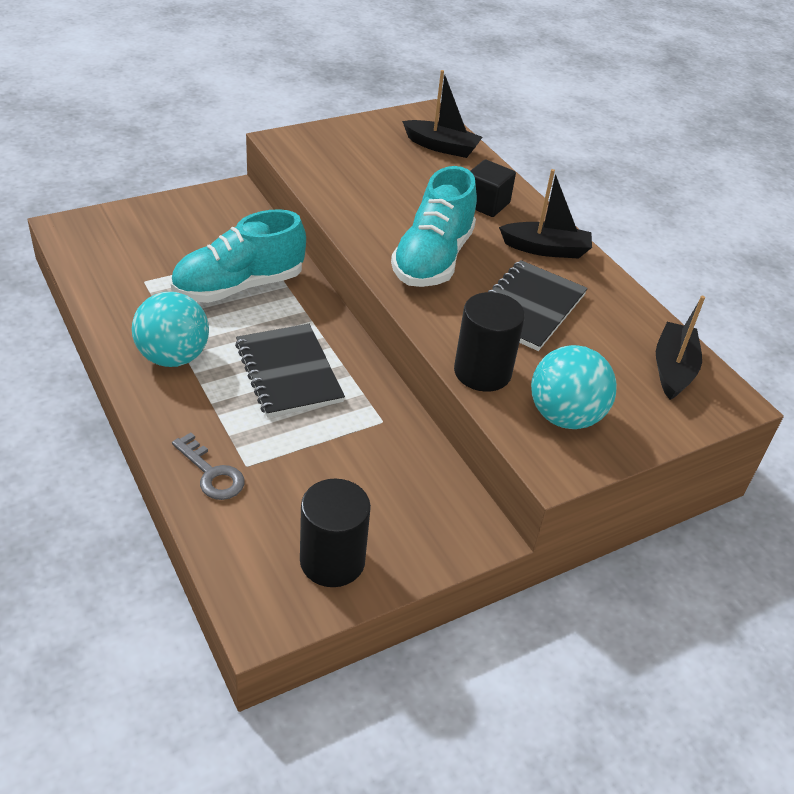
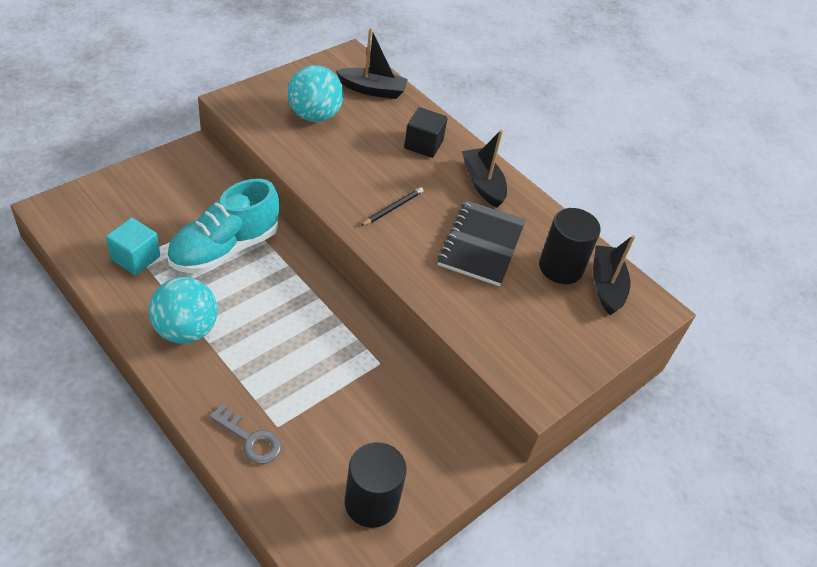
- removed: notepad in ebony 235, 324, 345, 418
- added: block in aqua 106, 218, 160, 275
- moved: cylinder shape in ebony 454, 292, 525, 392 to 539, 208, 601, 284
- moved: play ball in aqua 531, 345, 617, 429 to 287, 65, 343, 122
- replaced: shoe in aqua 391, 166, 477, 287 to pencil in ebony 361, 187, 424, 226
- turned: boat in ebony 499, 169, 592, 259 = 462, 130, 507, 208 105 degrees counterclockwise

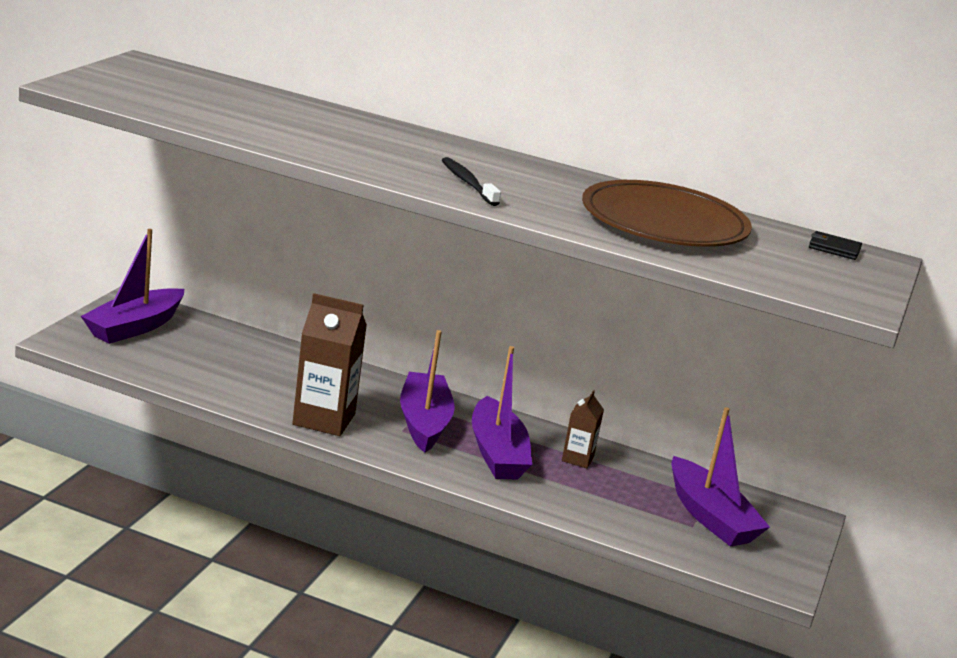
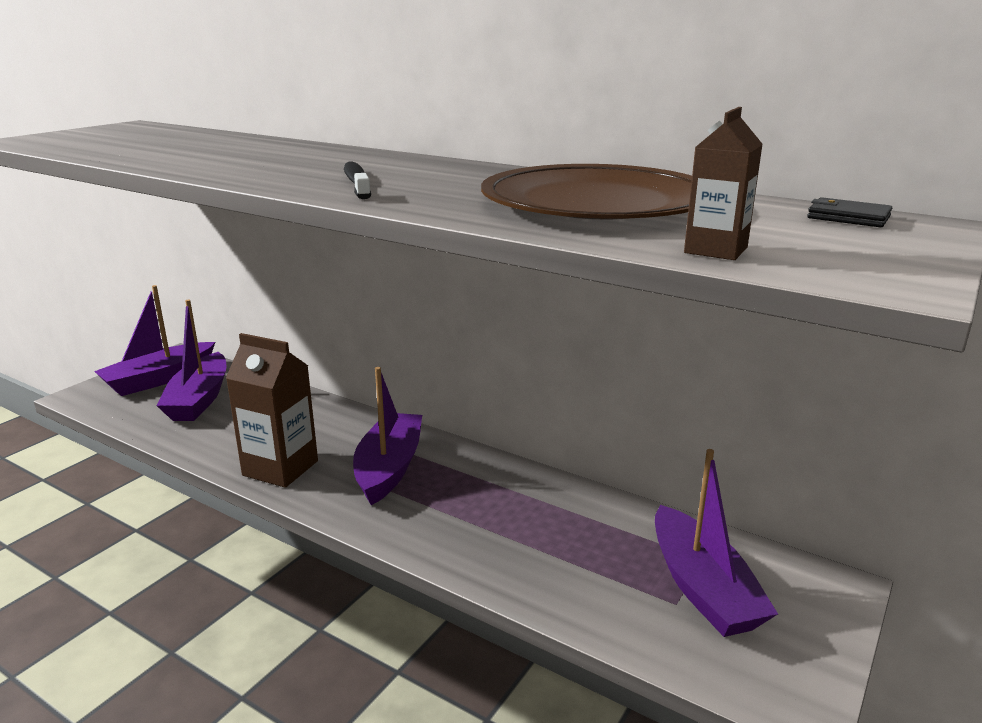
- moved: boat in royal purple 472, 346, 532, 480 to 156, 299, 227, 421
- moved: carton in dark brown 562, 390, 604, 468 to 684, 107, 762, 260

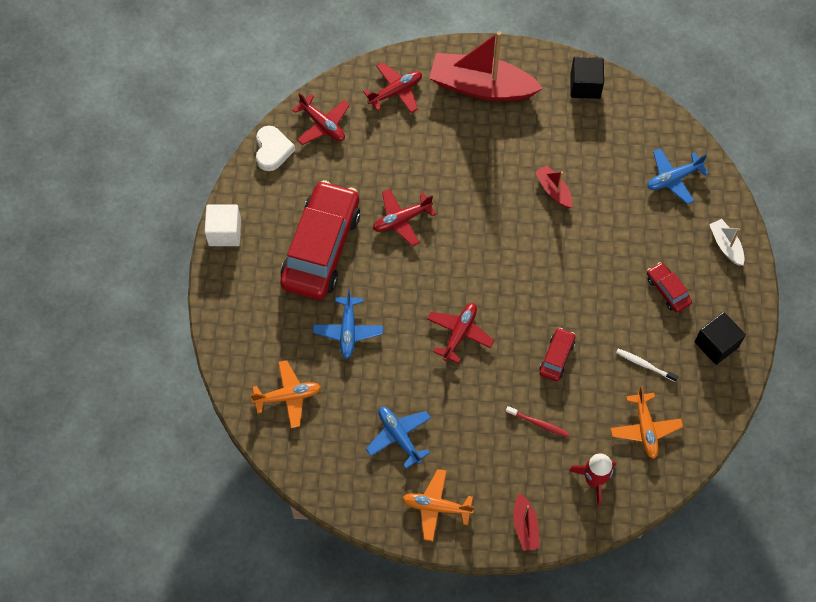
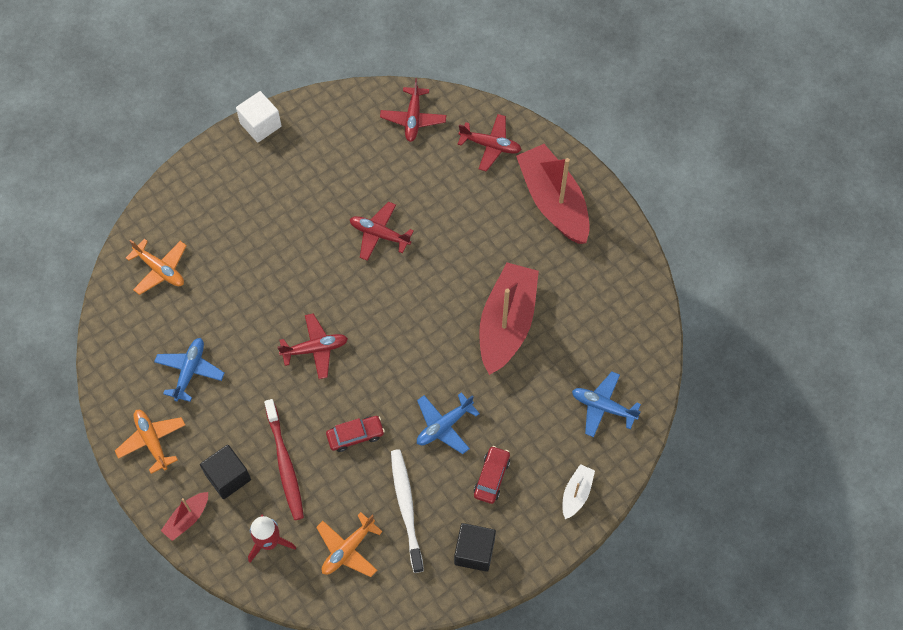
- removed: love heart in snow-white 256, 126, 295, 171
- removed: automobile in crimson 280, 180, 360, 300
- moved: aeroplane in blue 313, 289, 383, 359 to 417, 392, 480, 454
- moved: block in ebony 570, 57, 604, 99 to 200, 445, 251, 499
- resized: toothbrush in crimson 506, 406, 569, 437 = 264, 399, 304, 520 x1.85
- resized: boat in crimson 535, 165, 573, 208 = 479, 263, 539, 375 x2.18
- resized: toothbrush in snow-white 616, 349, 678, 382 = 391, 449, 424, 573 x1.85

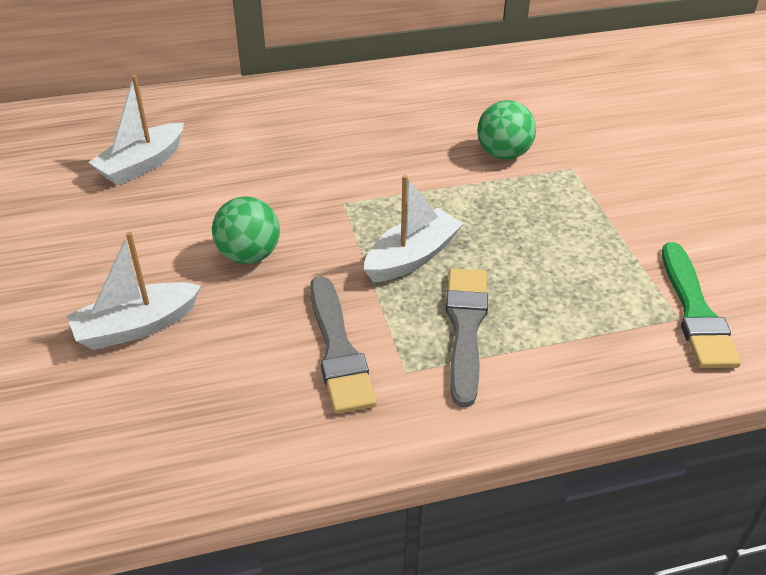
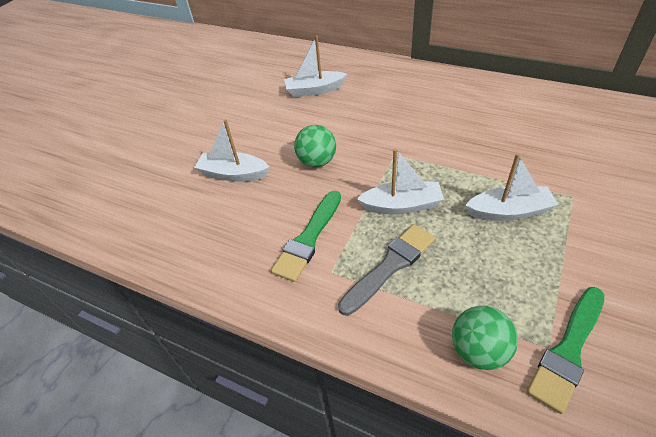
- added: boat in snow-white 465, 153, 558, 221
- moved: play ball in emerald 477, 100, 536, 160 to 452, 306, 518, 370
- recoloured: paint brush in gray 310, 276, 377, 414 to paint brush in emerald 271, 191, 341, 282

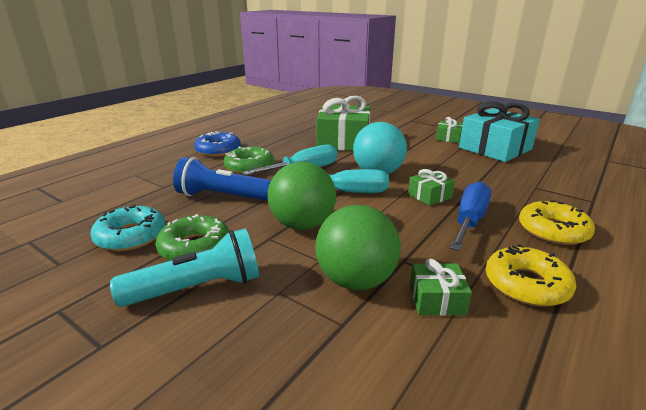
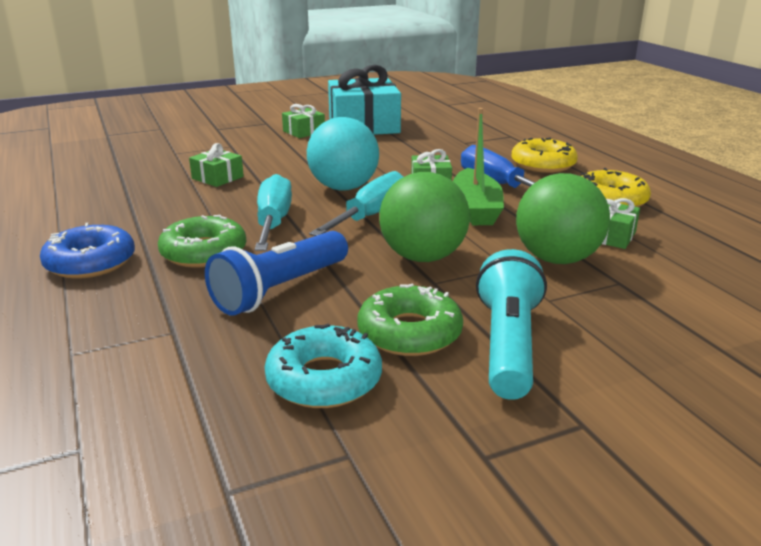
- added: boat in emerald 453, 108, 504, 225
- resized: present in emerald 316, 96, 370, 151 = 189, 143, 244, 187 x0.47

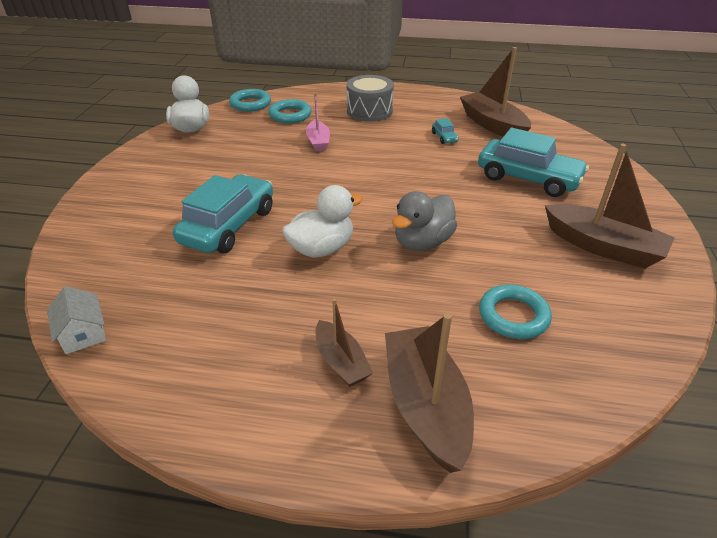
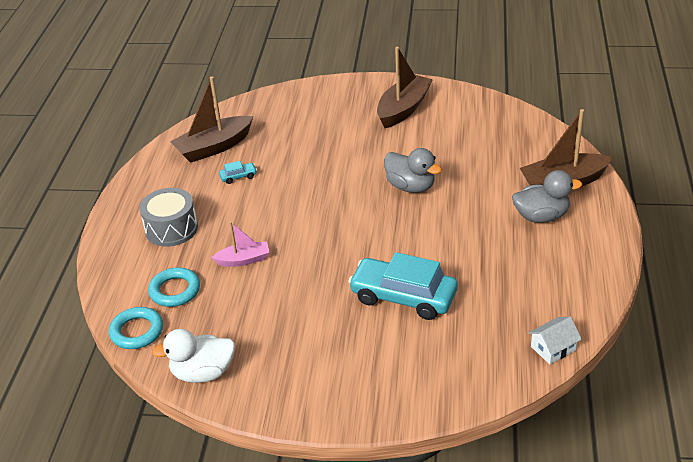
- removed: toy duck in snow-white 282, 185, 363, 258
- removed: automobile in aqua 478, 128, 589, 197
- removed: torus in aqua 479, 285, 552, 339
- replaced: boat in dark brown 315, 298, 373, 387 to toy duck in gray 512, 170, 582, 223

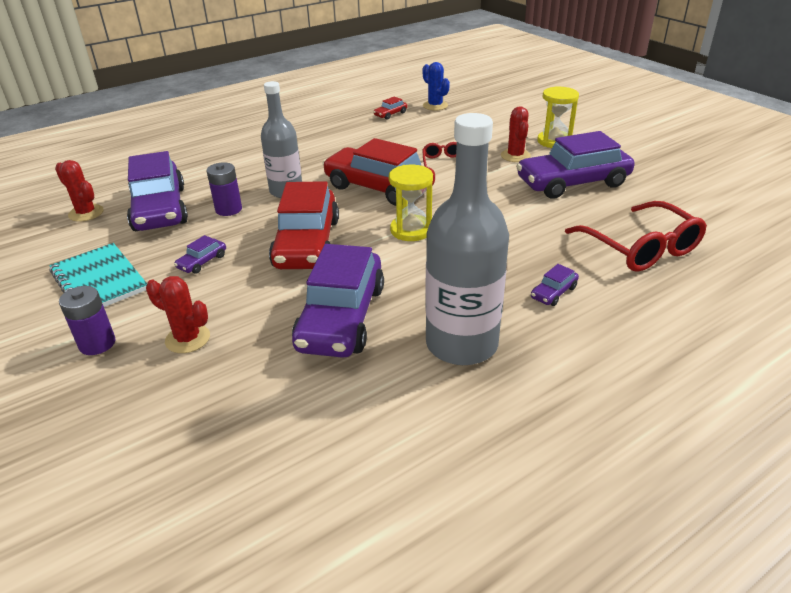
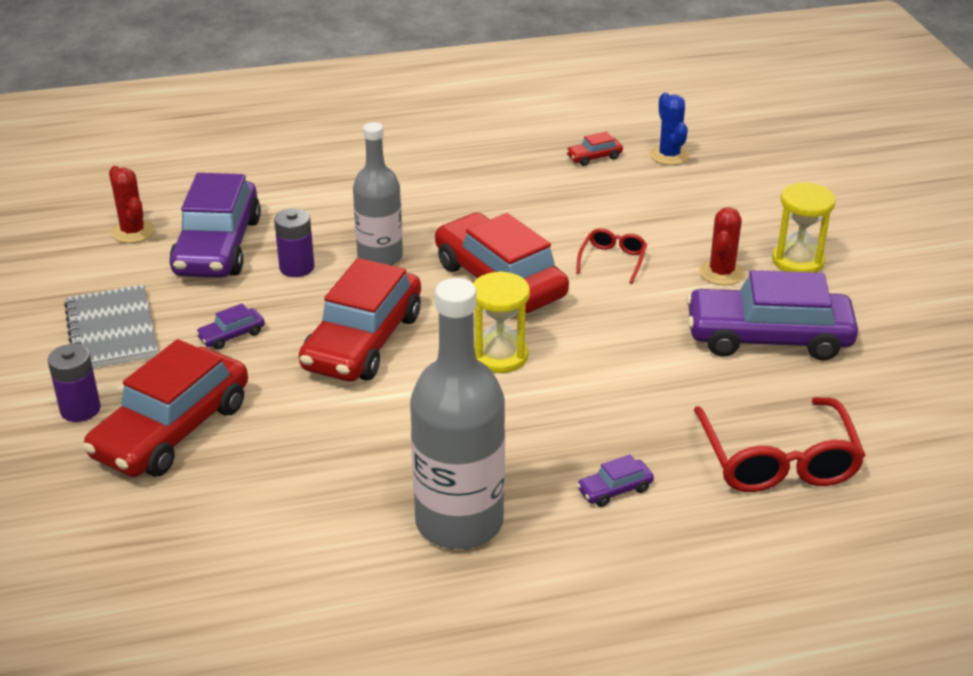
- removed: automobile in royal purple 292, 244, 384, 358
- replaced: saguaro cactus in crimson 146, 276, 210, 353 to automobile in crimson 83, 339, 248, 477
- recoloured: notepad in aqua 49, 243, 147, 307 to notepad in gray 64, 285, 158, 368

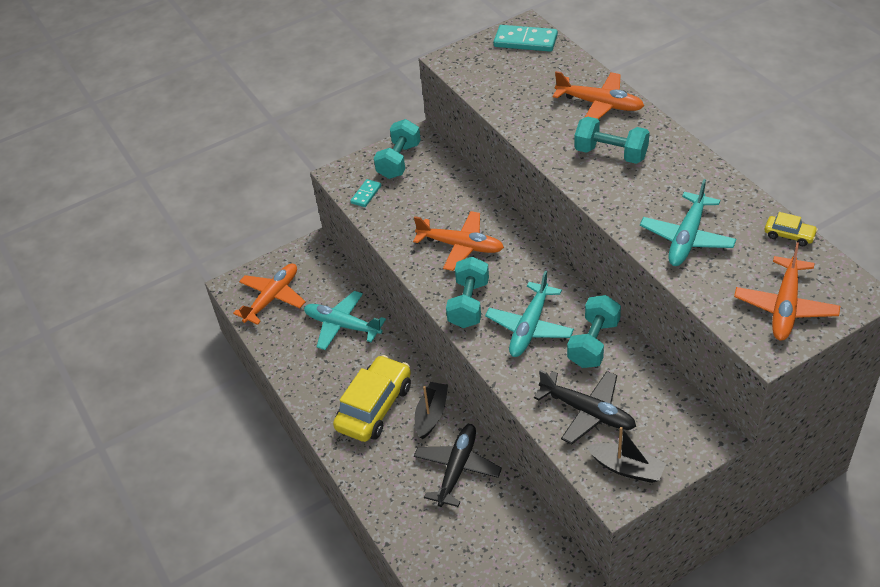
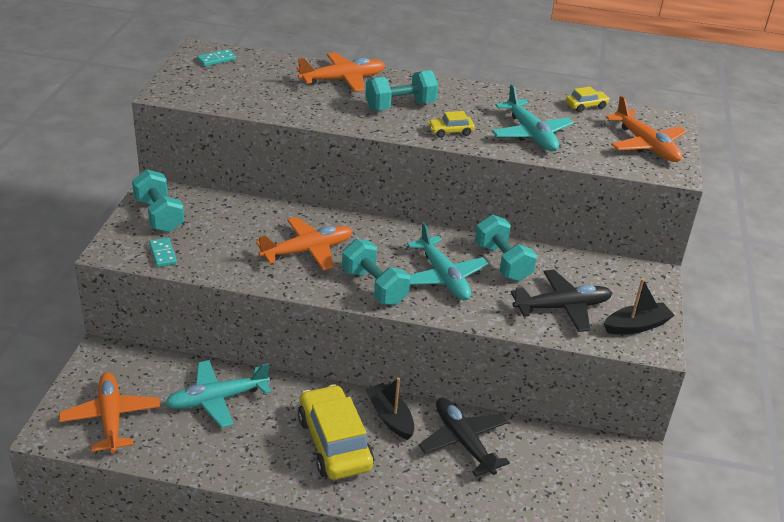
- added: automobile in golden 428, 111, 475, 138
- resized: domino in aqua 493, 25, 558, 52 = 197, 49, 236, 66 x0.57

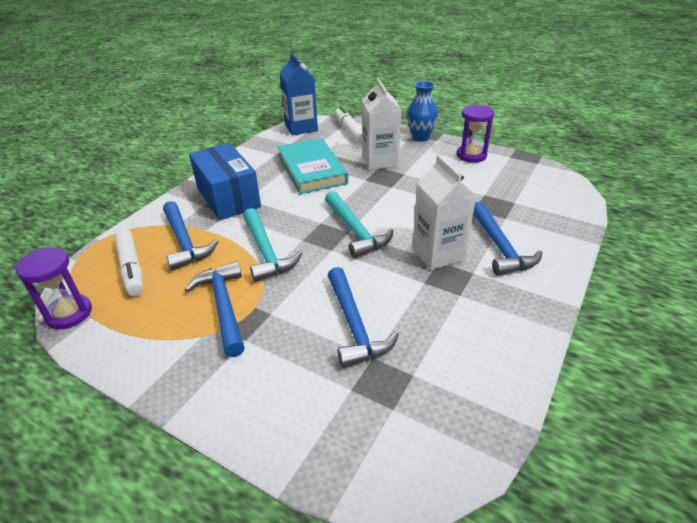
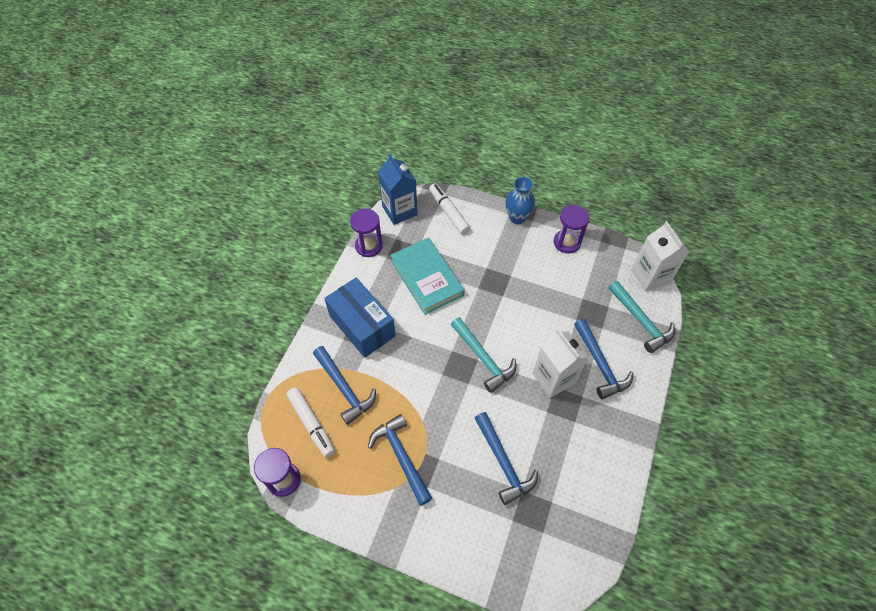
- added: hourglass in royal purple 350, 209, 383, 257
- moved: claw hammer in aqua 243, 208, 302, 282 to 608, 281, 675, 353
- moved: carton in snow-white 362, 79, 402, 170 to 631, 221, 689, 292

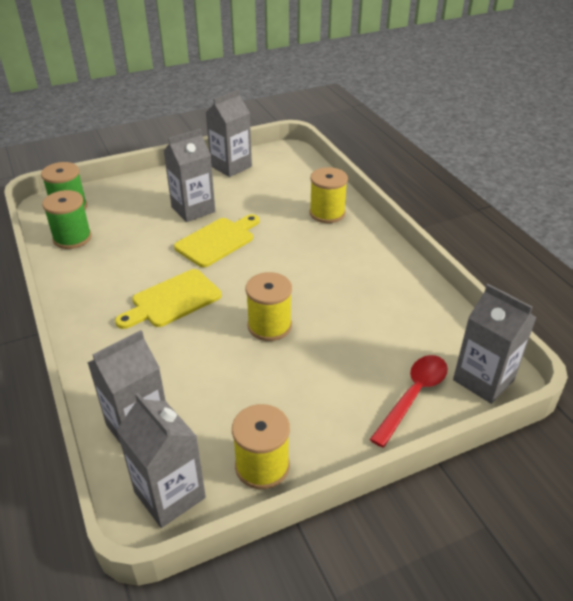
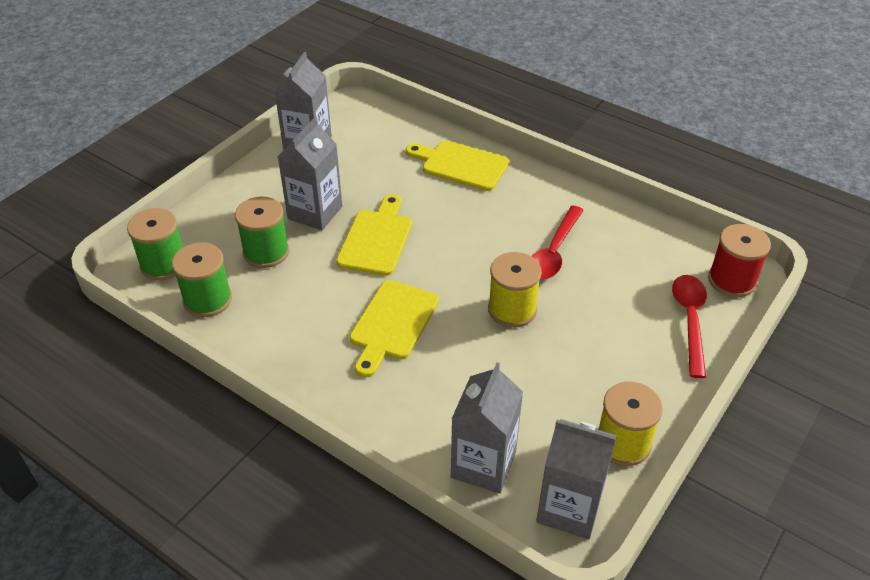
- added: bobbin in emerald 235, 197, 289, 268
- added: spoon in crimson 531, 206, 584, 279
- replaced: bobbin in golden 309, 167, 348, 223 to cutting board in golden 406, 141, 509, 191
- replaced: carton in gray 453, 284, 537, 404 to bobbin in crimson 708, 224, 771, 297

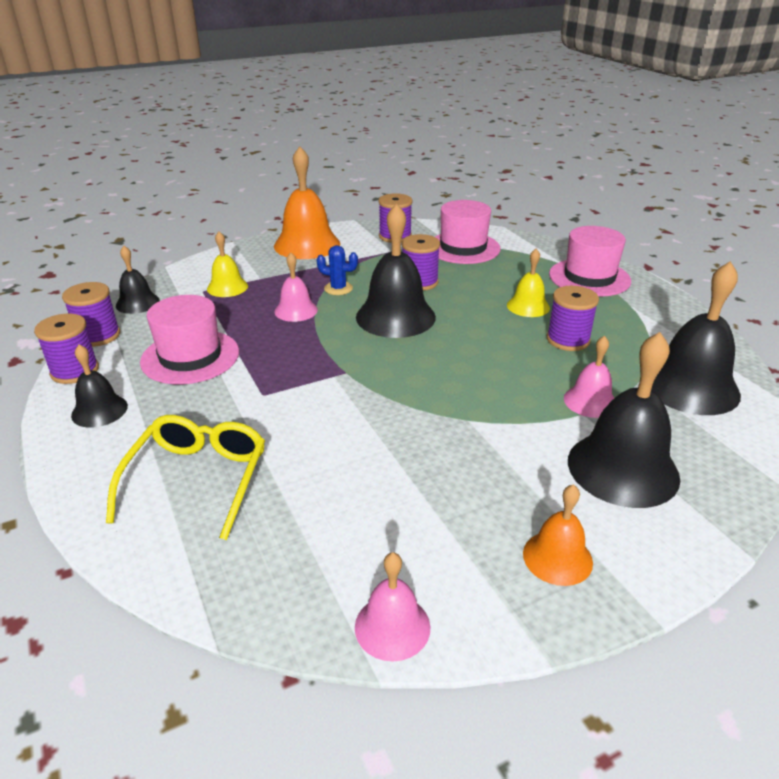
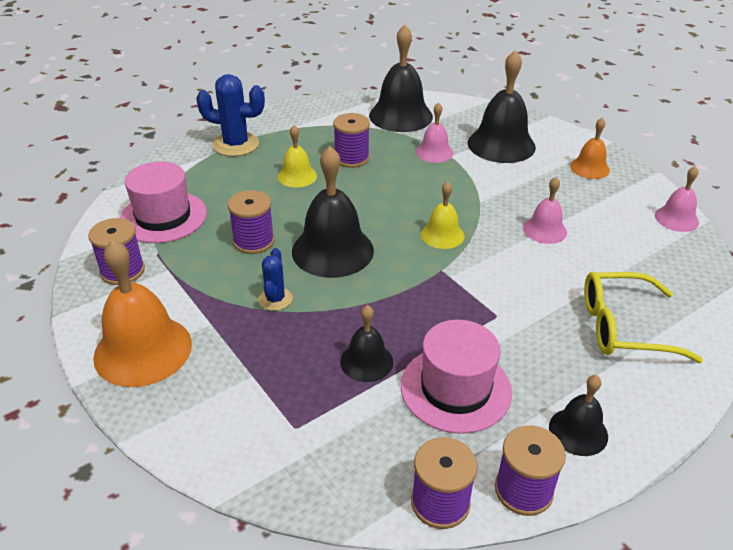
- moved: school bell in ebony 116, 245, 160, 314 to 340, 305, 393, 382
- moved: school bell in golden 207, 232, 248, 297 to 421, 181, 464, 249
- moved: school bell in rose-pink 274, 252, 318, 322 to 523, 177, 567, 244
- replaced: top hat in rose-pink 549, 226, 631, 297 to saguaro cactus in blue 196, 74, 265, 156

